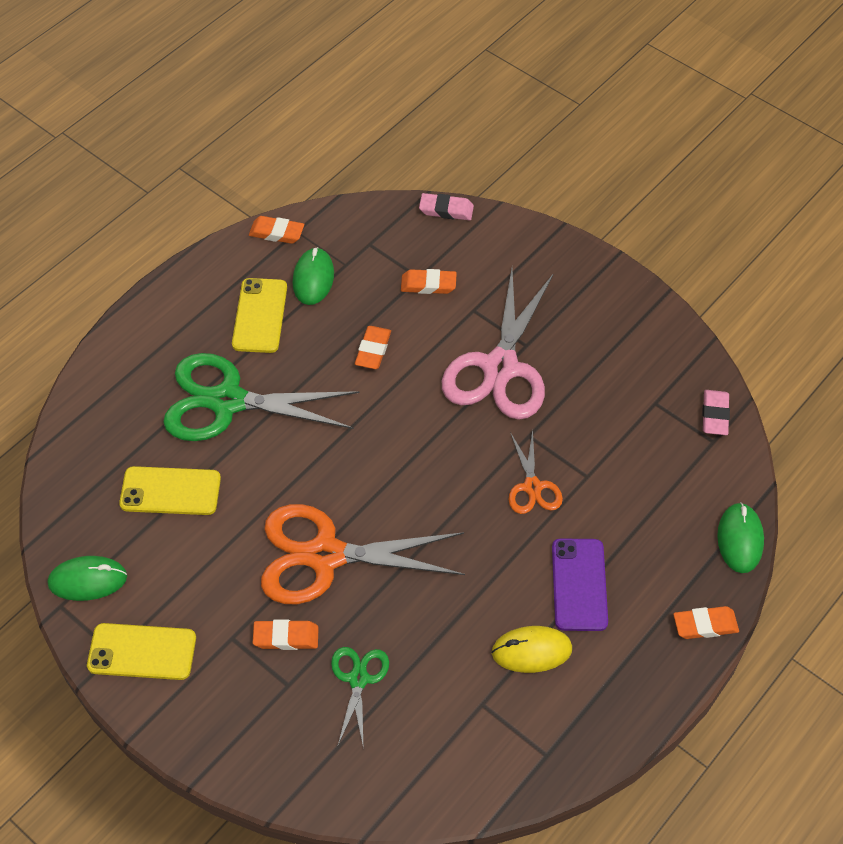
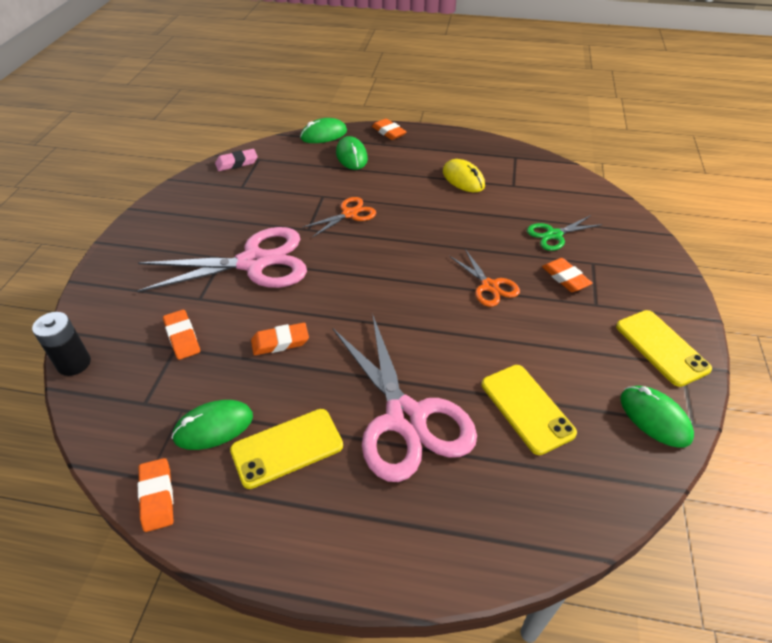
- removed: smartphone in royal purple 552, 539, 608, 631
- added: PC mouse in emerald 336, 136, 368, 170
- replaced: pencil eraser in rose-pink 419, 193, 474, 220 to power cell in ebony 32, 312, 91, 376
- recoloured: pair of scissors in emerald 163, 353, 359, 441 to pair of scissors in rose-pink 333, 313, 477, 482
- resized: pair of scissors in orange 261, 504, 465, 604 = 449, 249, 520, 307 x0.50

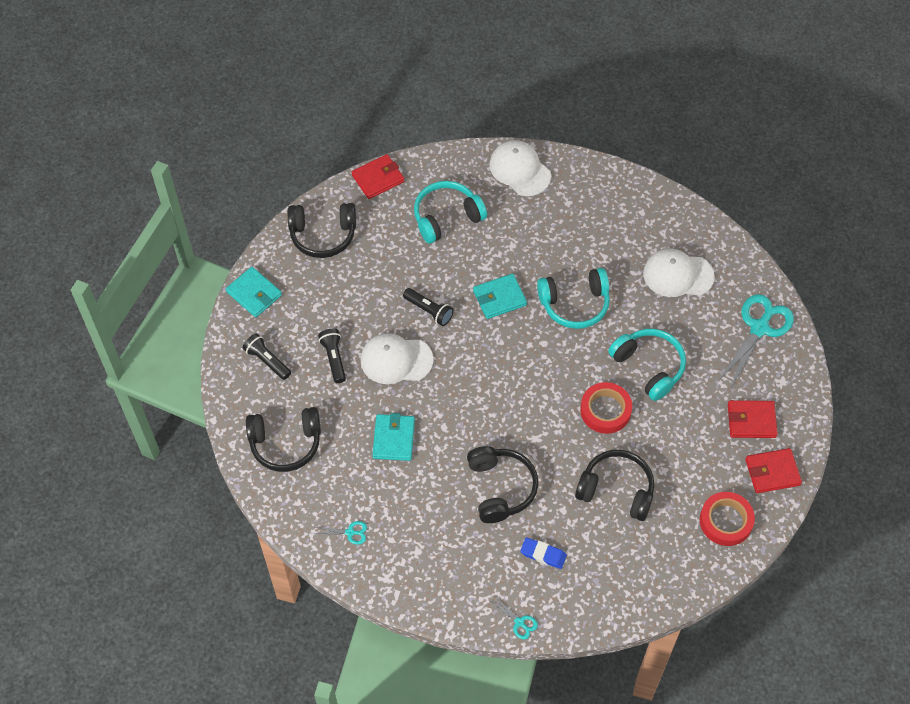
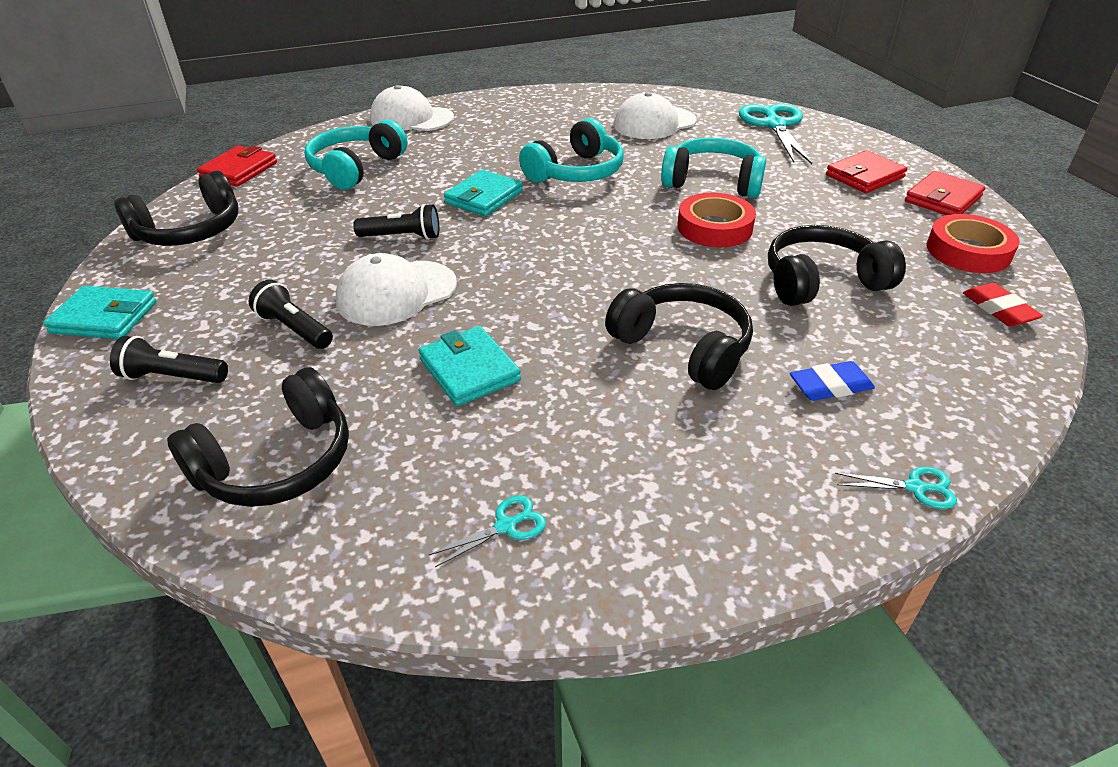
- added: pencil eraser in crimson 963, 283, 1043, 326

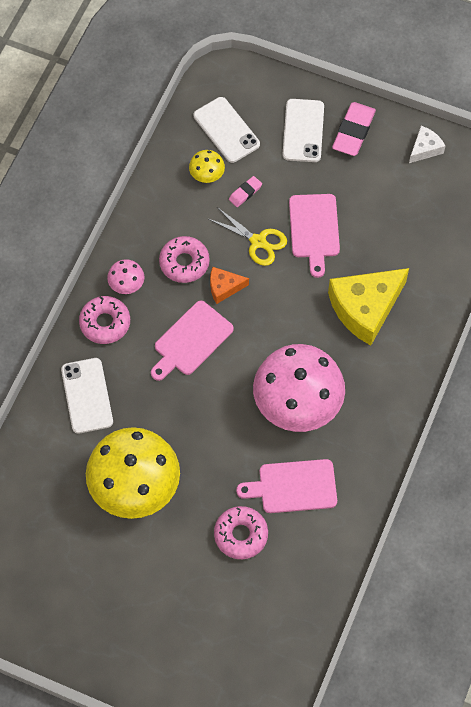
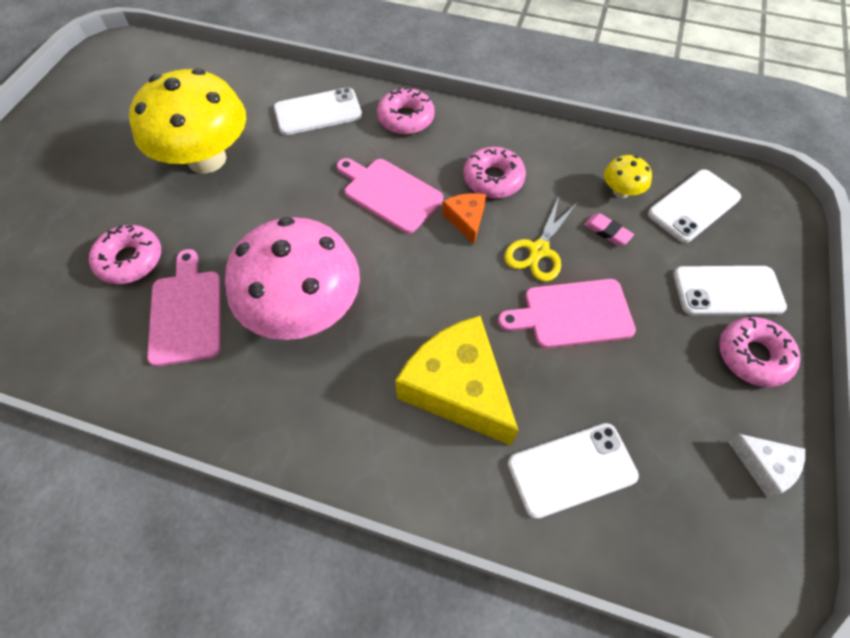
- removed: fungus in rose-pink 107, 259, 145, 294
- added: smartphone in snow-white 508, 423, 639, 519
- replaced: pencil eraser in rose-pink 332, 102, 376, 156 to donut in rose-pink 719, 317, 801, 387

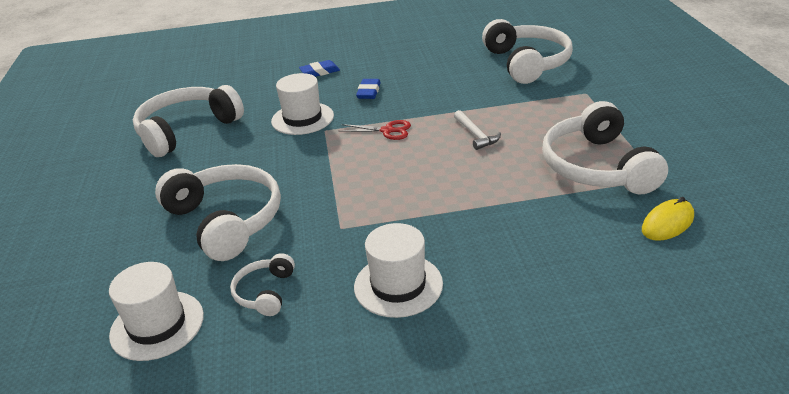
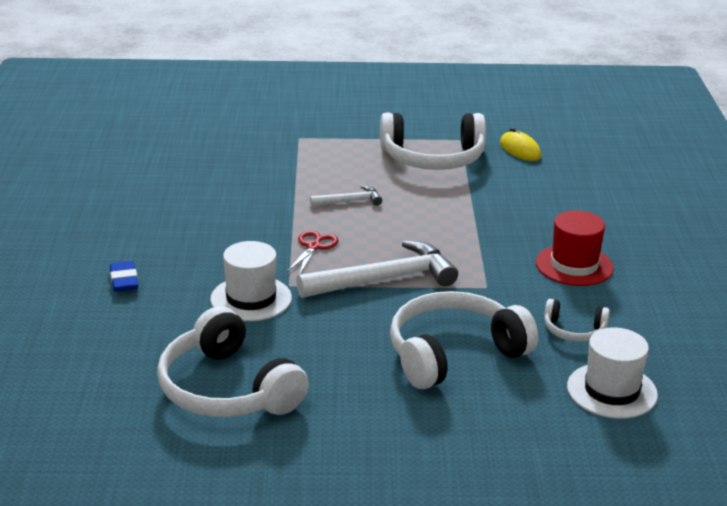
- removed: pencil eraser in blue 356, 79, 381, 99
- removed: headset in snow-white 482, 19, 573, 84
- added: claw hammer in snow-white 296, 240, 458, 298
- recoloured: top hat in snow-white 354, 223, 443, 318 to top hat in crimson 536, 210, 614, 286

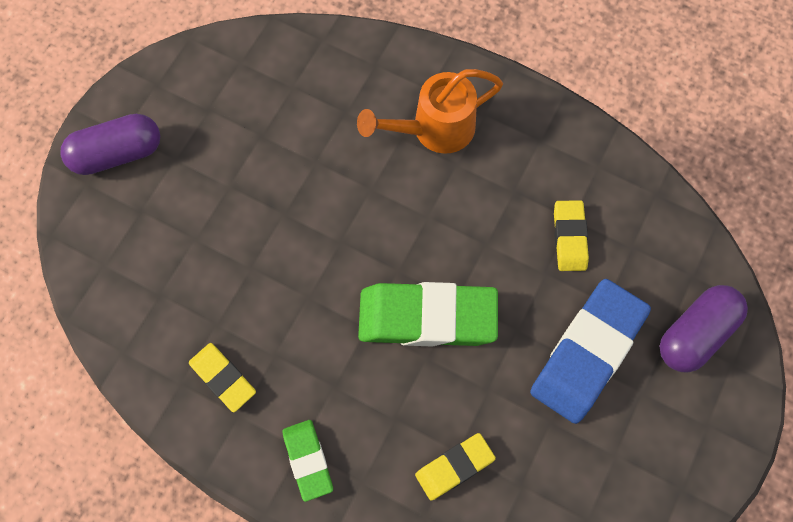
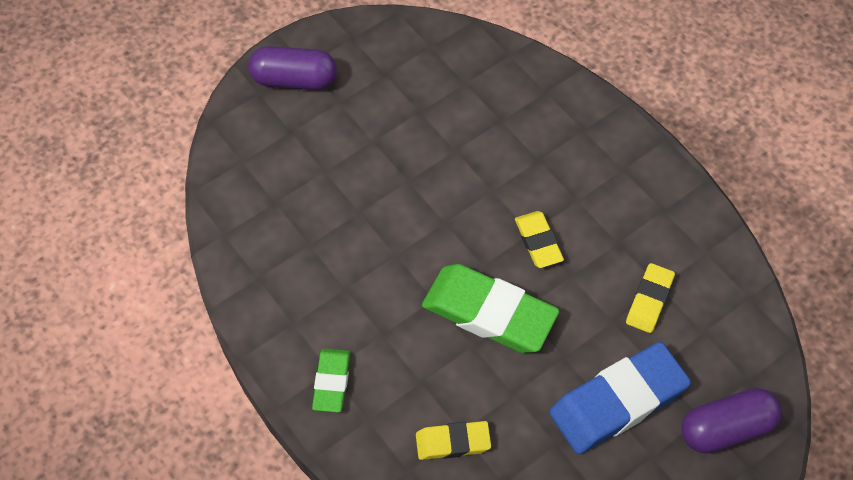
- removed: sprinkling can in orange 357, 69, 503, 154
- moved: pencil eraser in golden 189, 343, 256, 412 to 515, 211, 564, 268

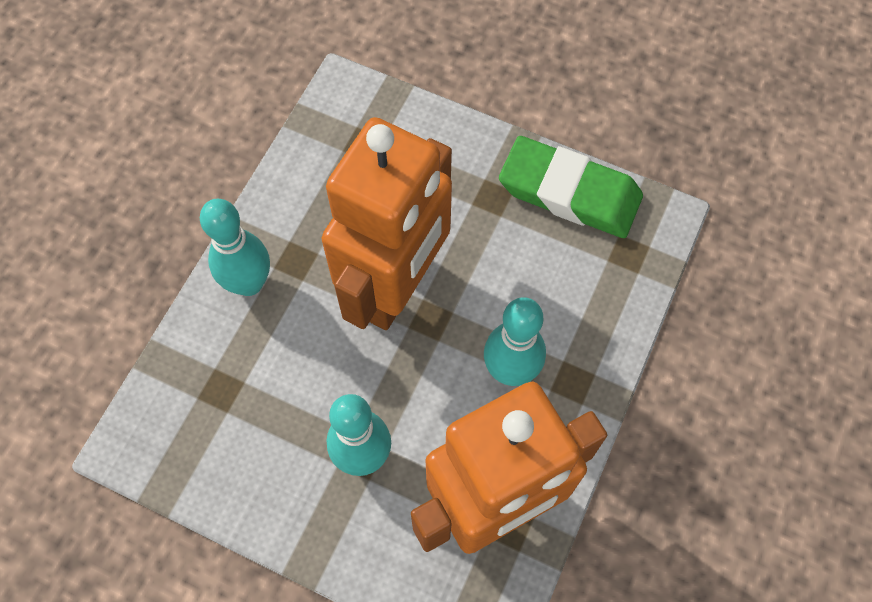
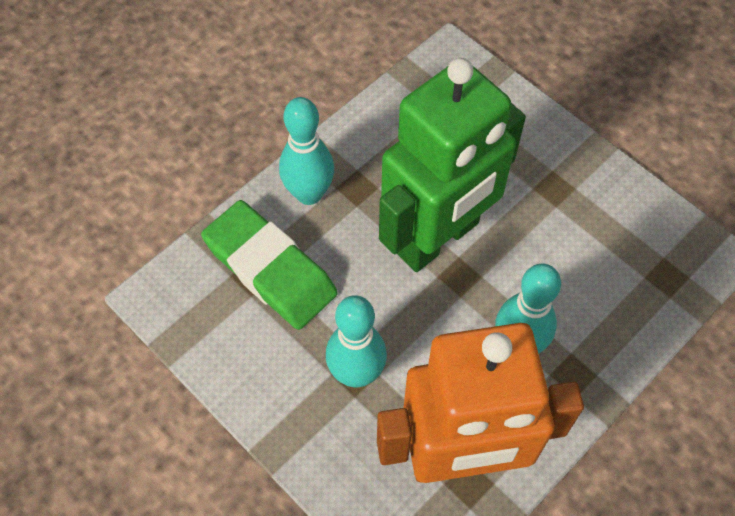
- moved: pencil eraser in emerald 499, 136, 643, 238 to 201, 200, 338, 330
- recoloured: robot figure in orange 321, 117, 452, 330 to robot figure in emerald 379, 58, 526, 272

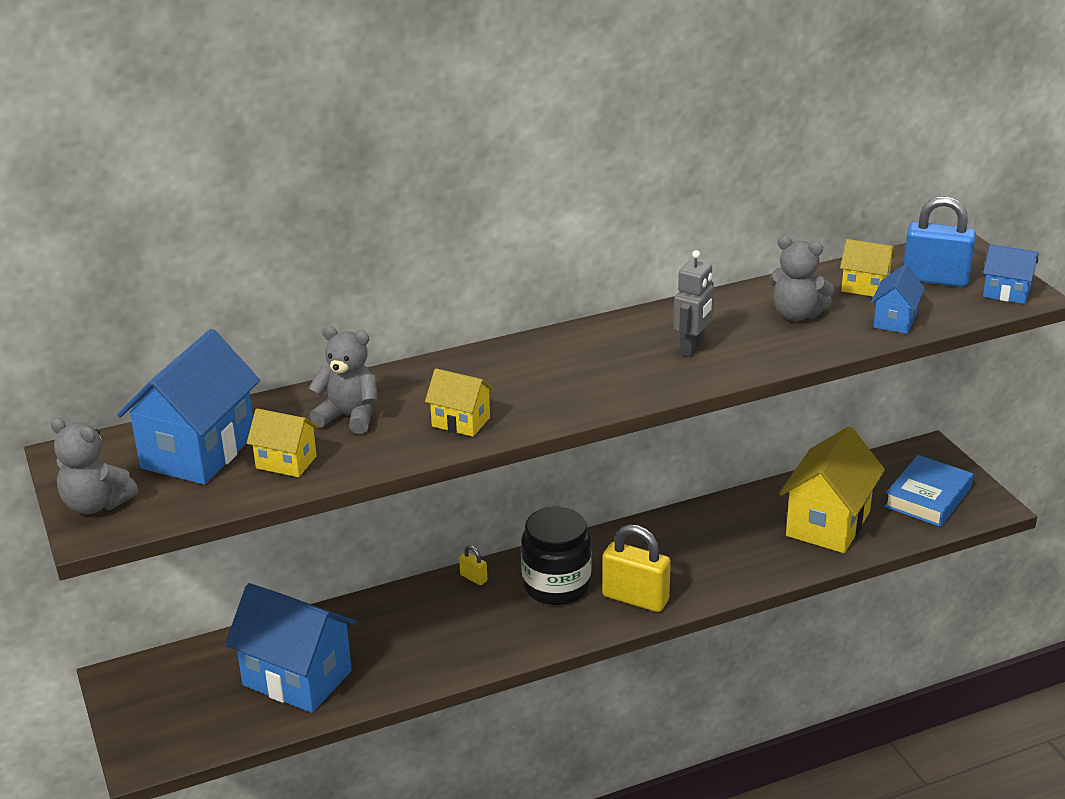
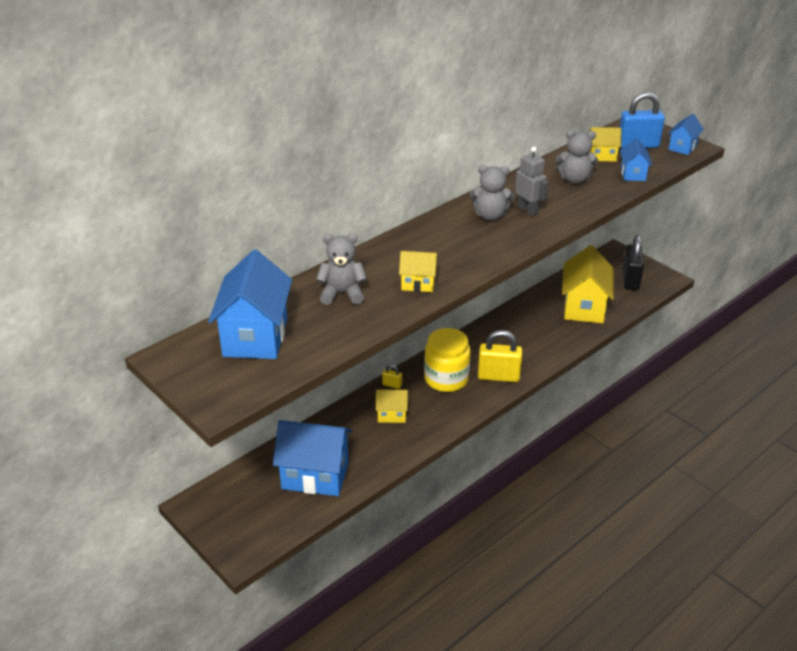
- moved: teddy bear in gray 50, 418, 139, 514 to 470, 165, 515, 221
- moved: toy house in golden 247, 408, 319, 477 to 376, 390, 408, 423
- replaced: book in blue 884, 455, 973, 527 to padlock in ebony 623, 235, 644, 290
- recoloured: preserve jar in ebony 521, 507, 591, 605 to preserve jar in golden 424, 328, 471, 392
- turned: robot figure in gray 673, 250, 715, 357 = 515, 147, 548, 217 45 degrees counterclockwise
- turned: toy house in blue 983, 244, 1038, 304 = 668, 114, 704, 155 60 degrees counterclockwise

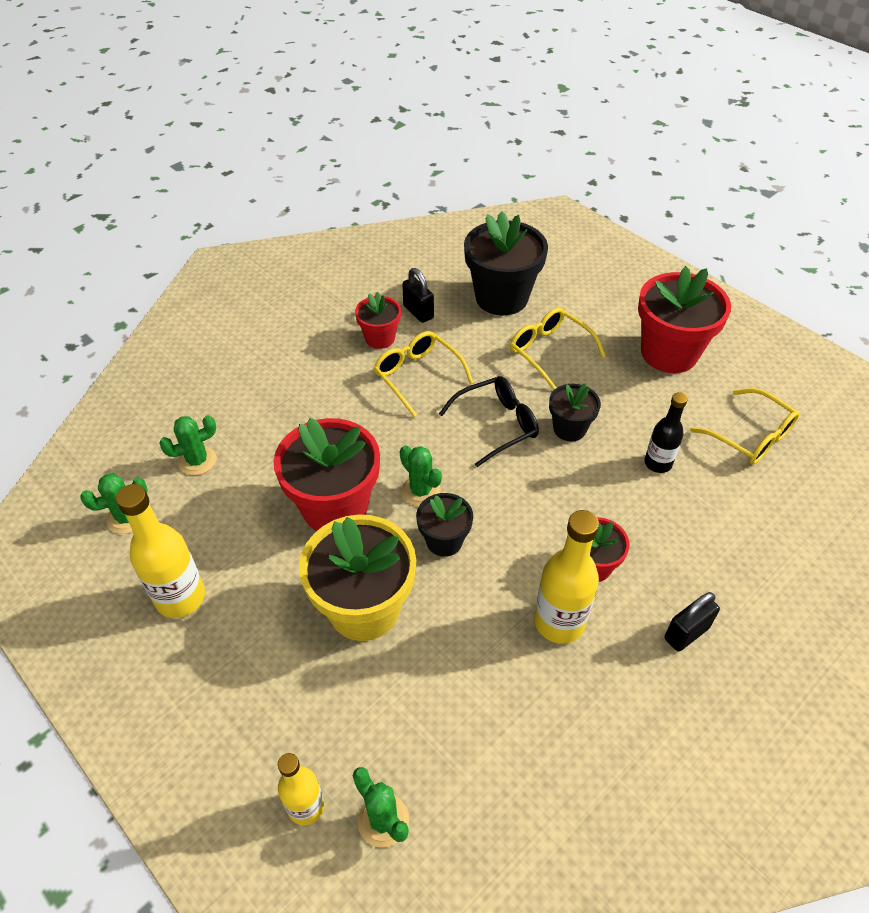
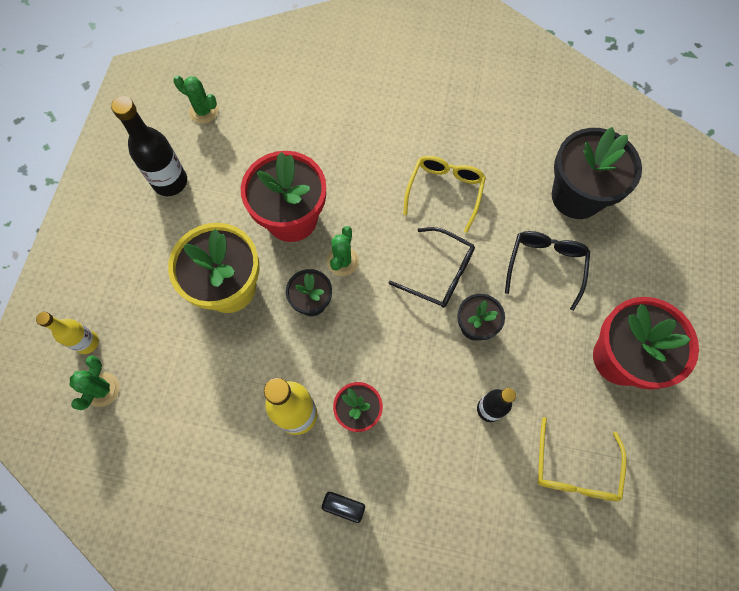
- removed: saguaro cactus in emerald 159, 415, 217, 475
- removed: plant pot in crimson 355, 292, 401, 349
- removed: padlock in ebony 402, 268, 434, 323
- recoloured: flask in golden 116, 484, 205, 618 to flask in ebony 111, 96, 187, 196
- recoloured: spectacles in golden 510, 308, 606, 390 to spectacles in ebony 505, 231, 590, 311

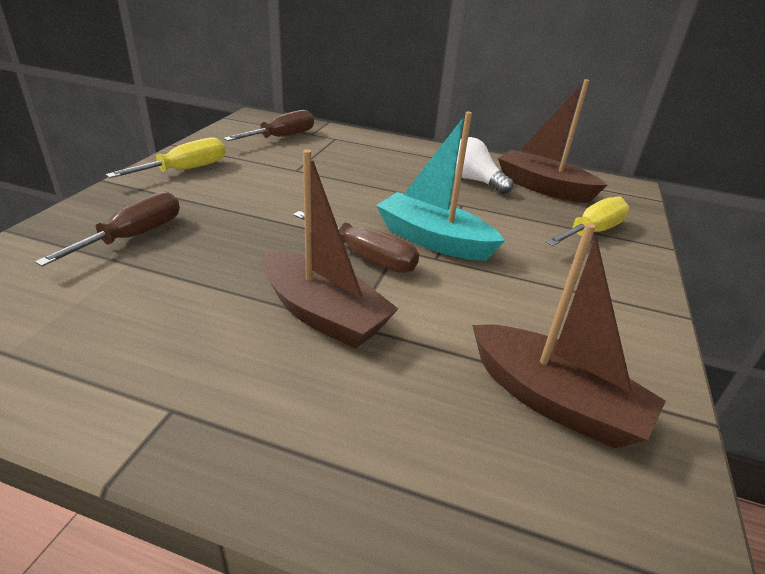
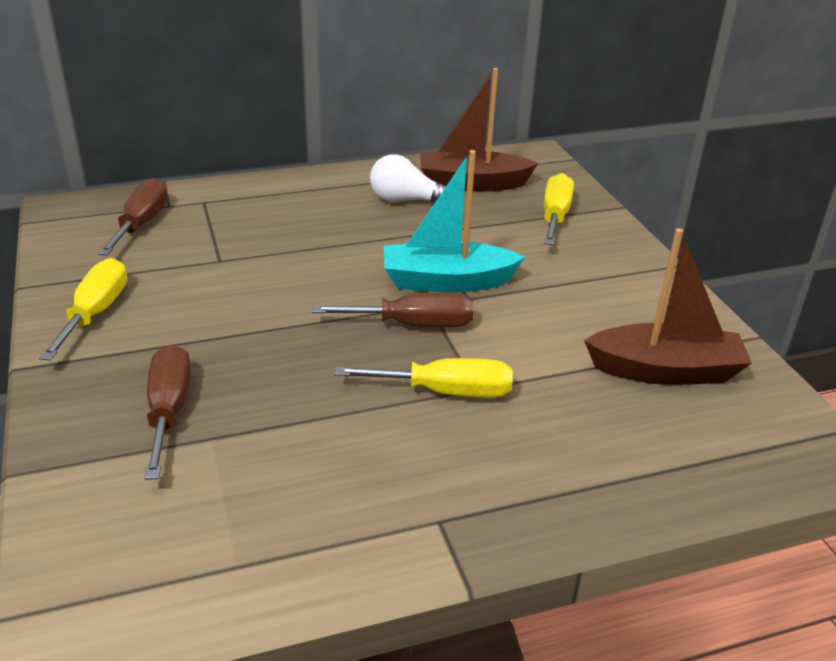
- replaced: boat in dark brown 261, 150, 398, 349 to screwdriver in golden 334, 358, 513, 398

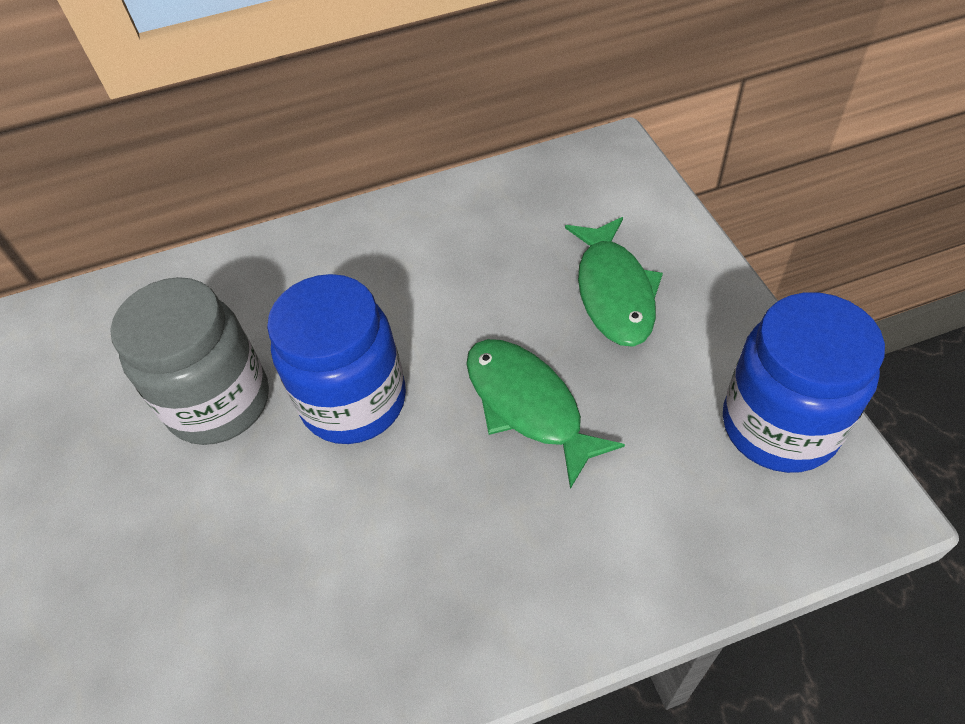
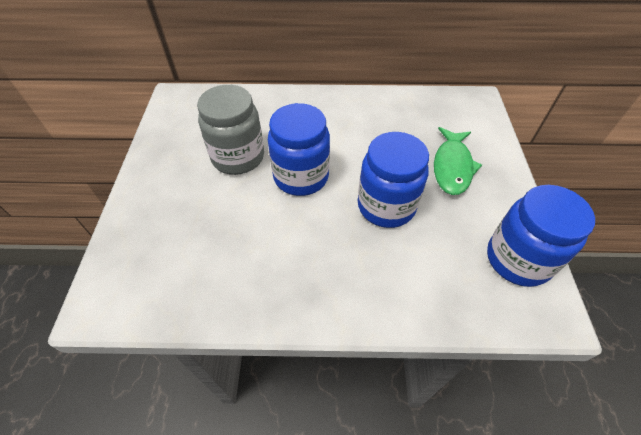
- replaced: toy fish in emerald 466, 339, 625, 489 to preserve jar in blue 358, 132, 429, 228

